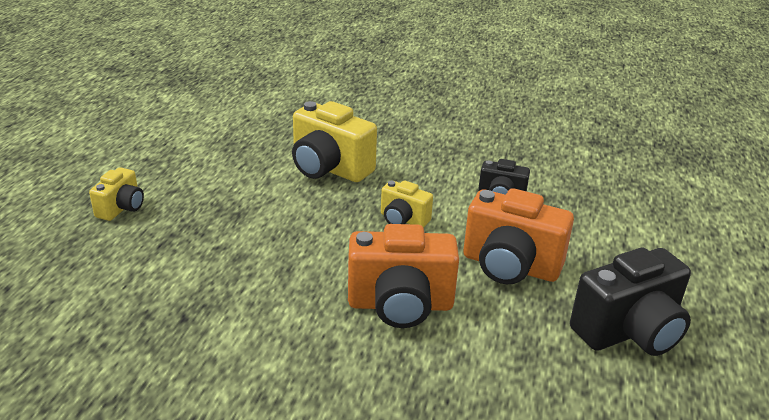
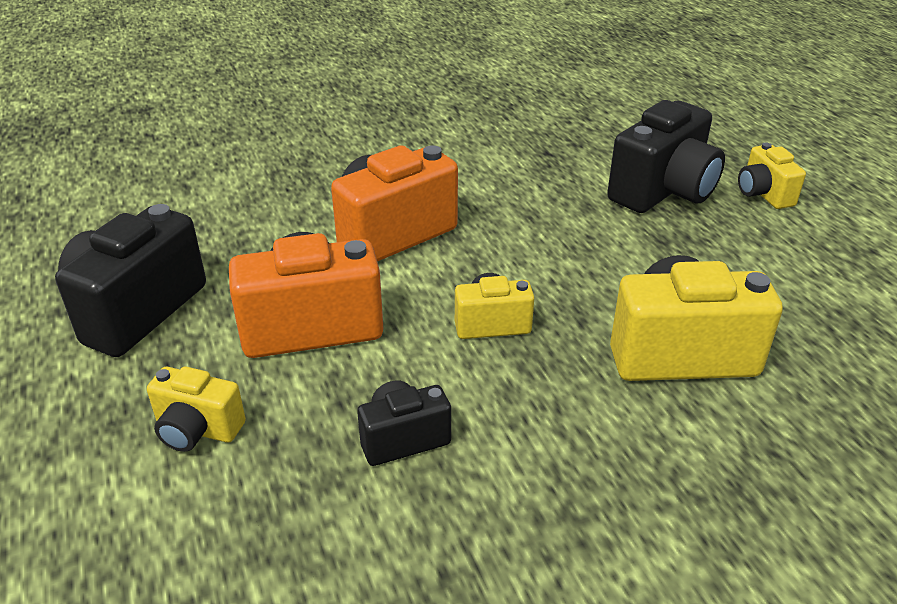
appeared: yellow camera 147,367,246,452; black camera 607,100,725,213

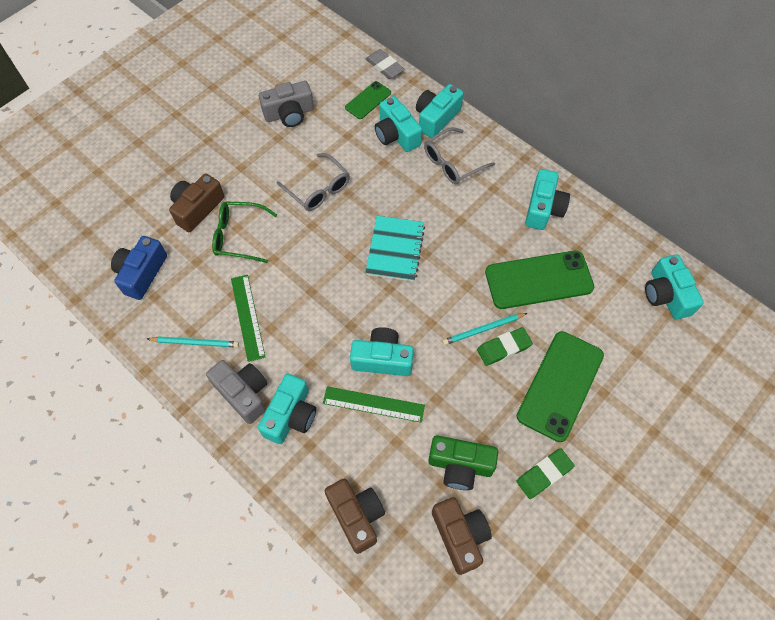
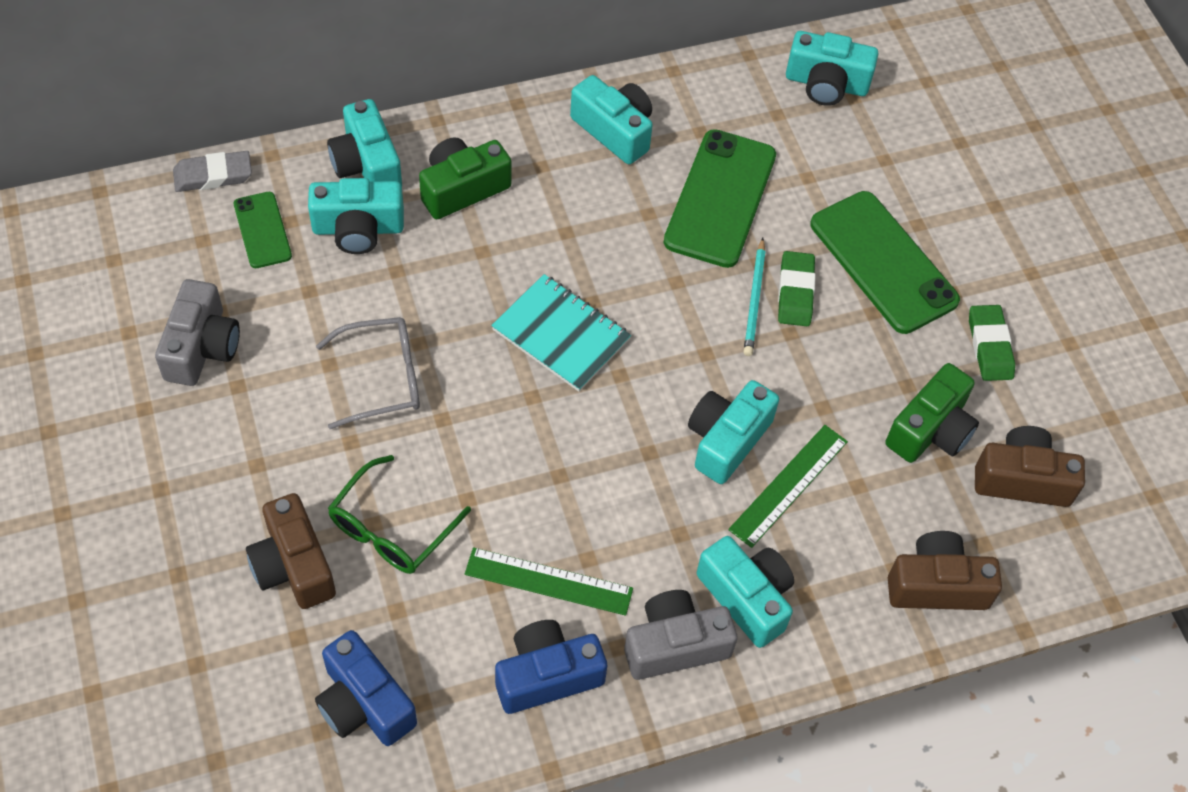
exchanged: grey glasses 424,127,495,184 to green camera 419,137,512,219; turquoise pencil 147,336,239,348 to blue camera 495,620,607,714

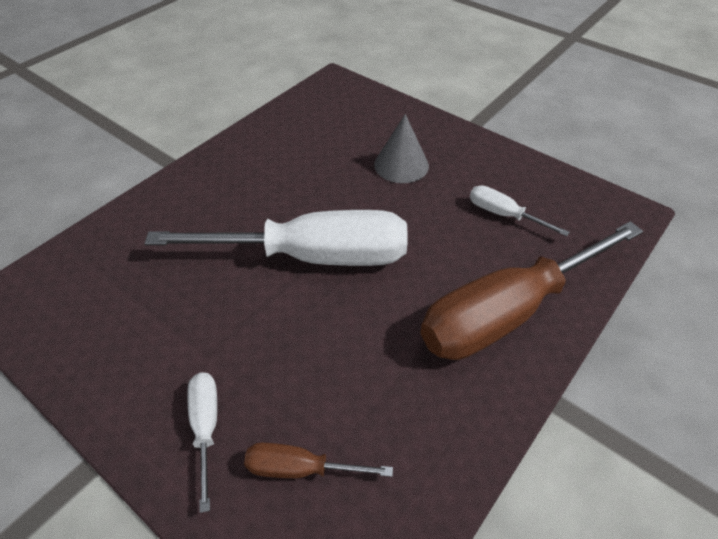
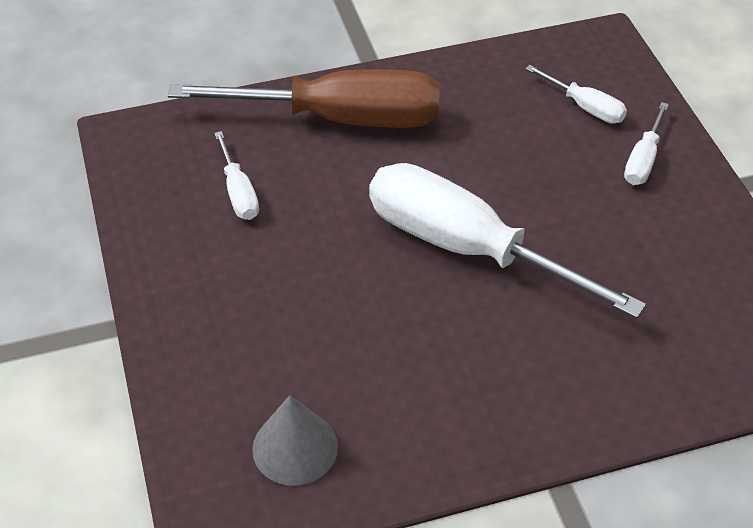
relocated: grey cone 374,114,429,183 to 252,395,338,486
colour: brown screwdriver 244,443,393,478 to white screwdriver 525,65,627,123

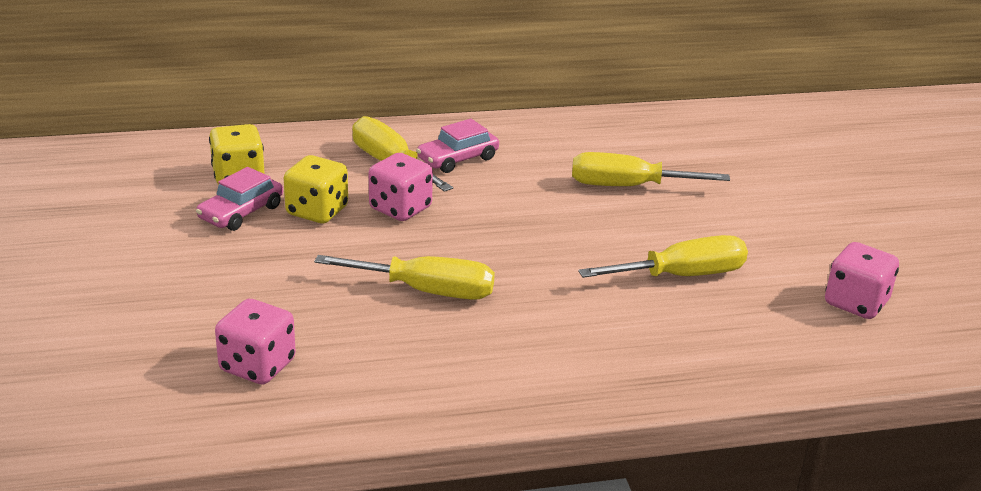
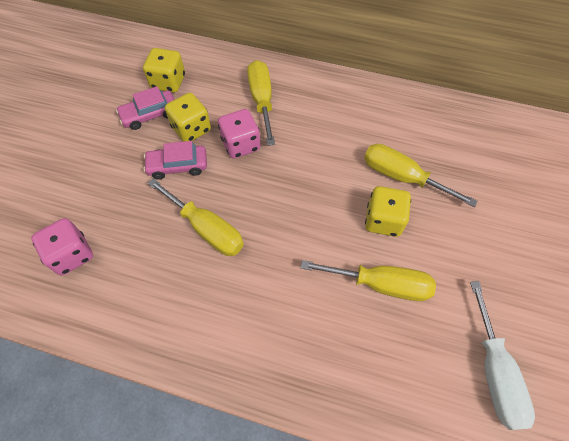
appeared: yellow dice 365,186,411,237
relocated: pink car 416,119,499,173 to 143,141,207,180
exchanged: pink dice 825,242,899,319 to white screwdriver 470,281,535,430

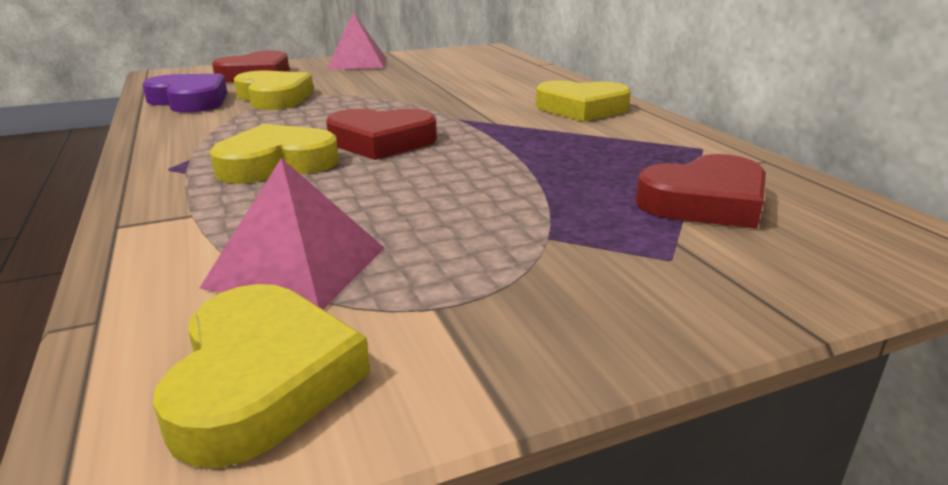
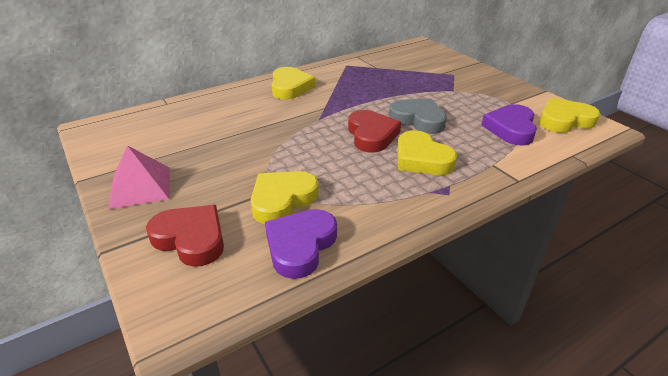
missing: red heart 635,154,766,229
appeared: grey heart 389,99,447,134
exchanged: pink pyramid 200,158,384,310 to purple heart 481,104,537,146

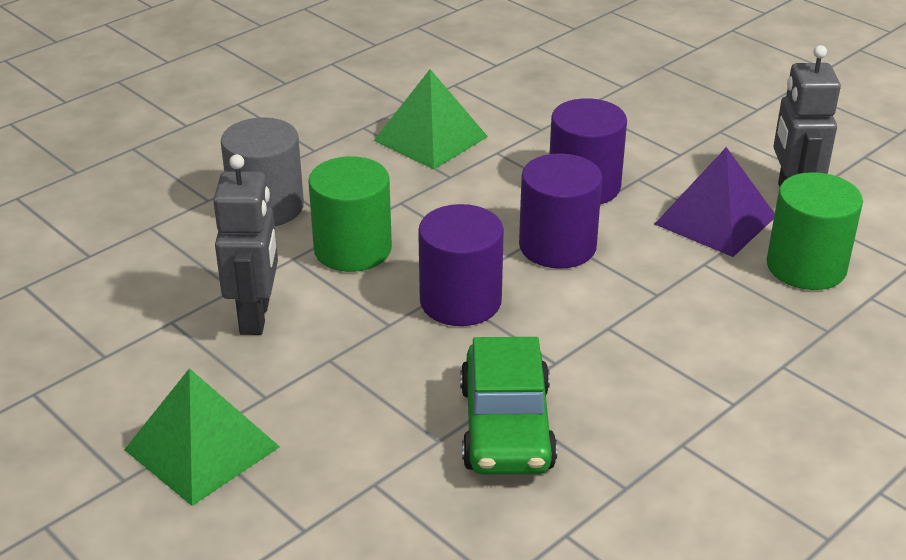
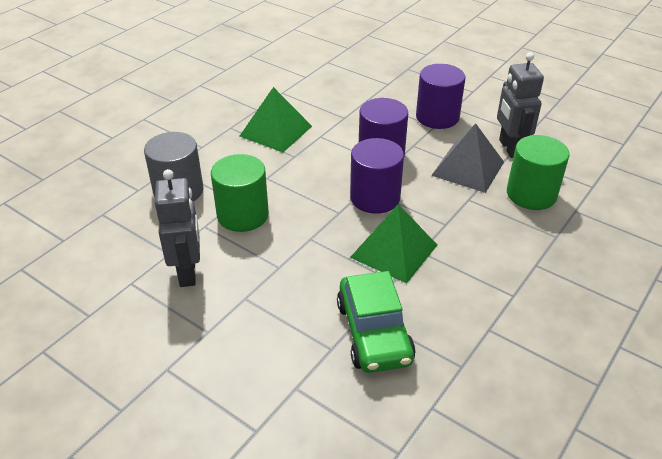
relocated: green pyramid 124,368,280,506 to 350,204,437,284; purple cylinder 418,204,504,326 to 416,64,465,129
colour: purple pyramid 655,147,775,257 to grey pyramid 431,123,504,193

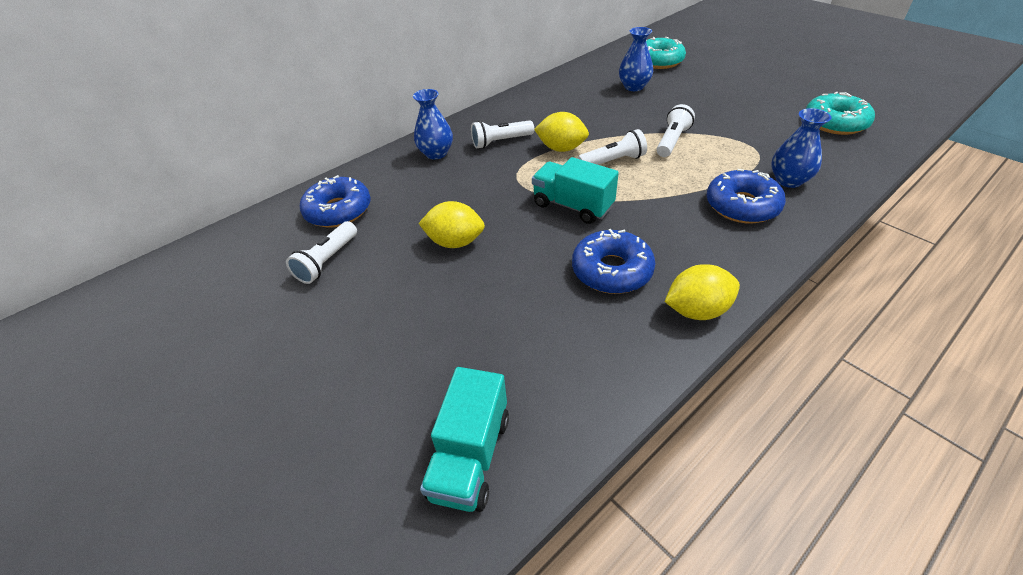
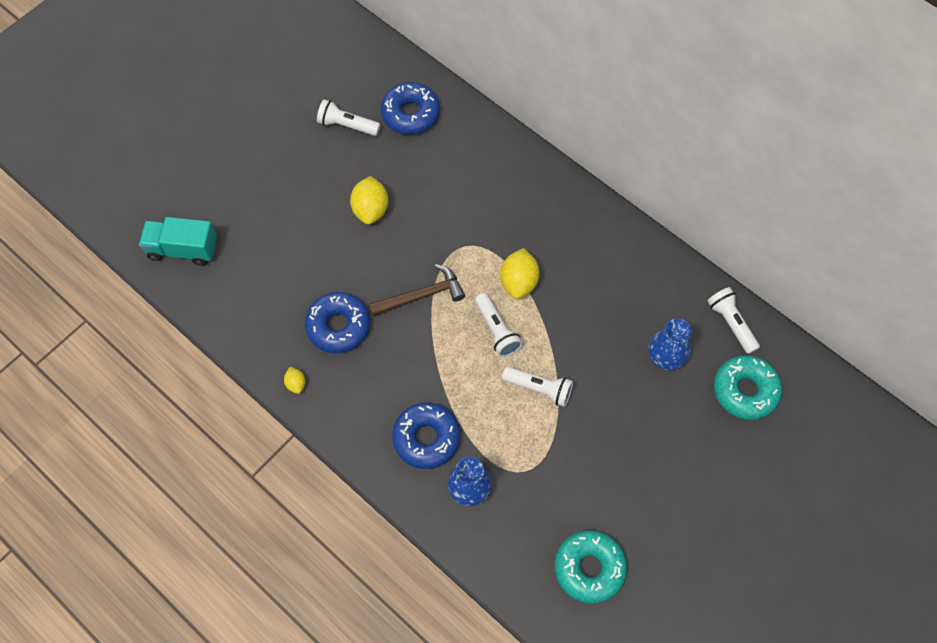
missing: blue vase 413,89,453,159
relocated: white flashlight 471,120,534,149 to 707,287,760,354
exchanged: turquoise truck 532,157,619,224 to brown hammer 369,264,465,317
size: yellow lemon 665,264,740,320 = 284,367,306,394 x0.52

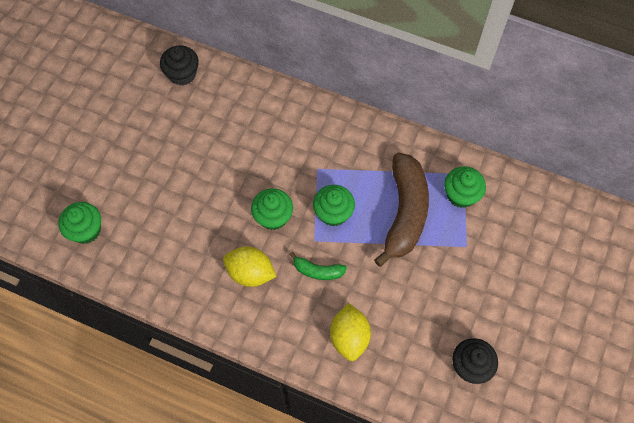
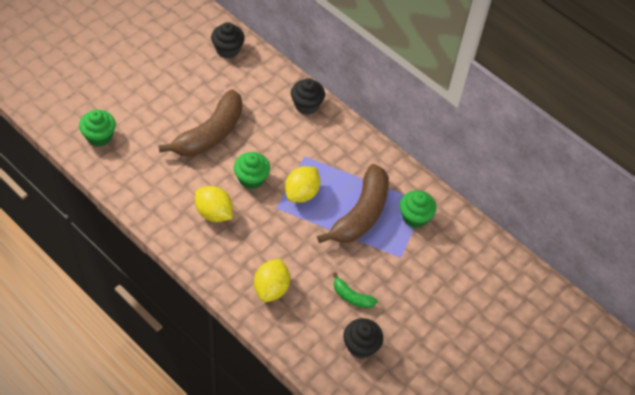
appeared: brown banana 158,89,242,157; black cupcake 291,78,325,114
relocated: green banana 289,252,347,280 to 333,272,378,308
exchanged: green cupcake 313,185,355,227 to yellow lemon 285,166,320,203

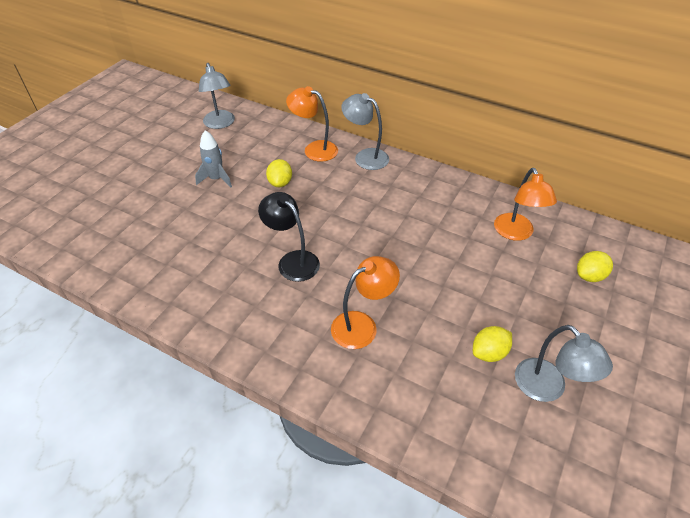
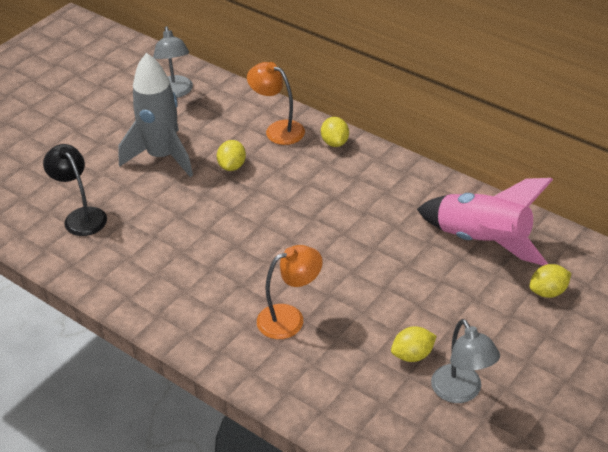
relocated: black lamp 258,192,320,282 to 43,144,107,236
exchanged: grey lamp 341,93,389,170 to yellow lemon 321,117,349,147; orange lamp 494,168,557,241 to pink rocket 417,178,553,266
size: grey rocket 195,130,232,188 = 118,53,193,177 x1.90

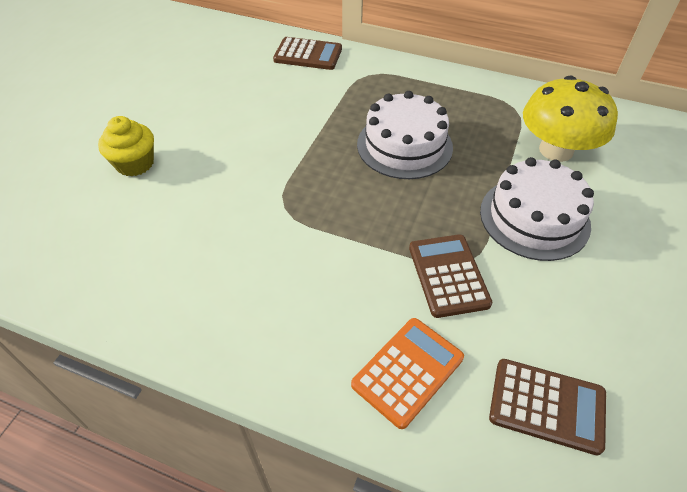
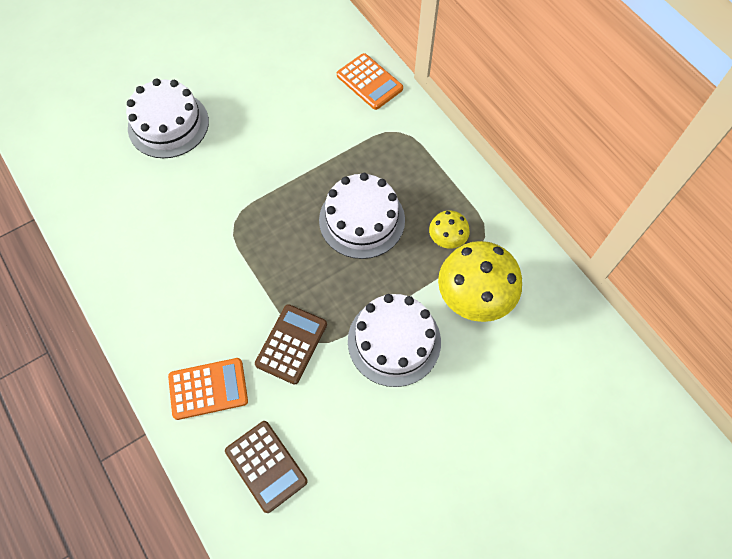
appeared: yellow mushroom 429,210,470,249
exchanged: yellow cupcake 98,116,154,177 to white cake 126,79,209,158
colour: brown calculator 273,37,342,70 to orange calculator 337,53,403,110

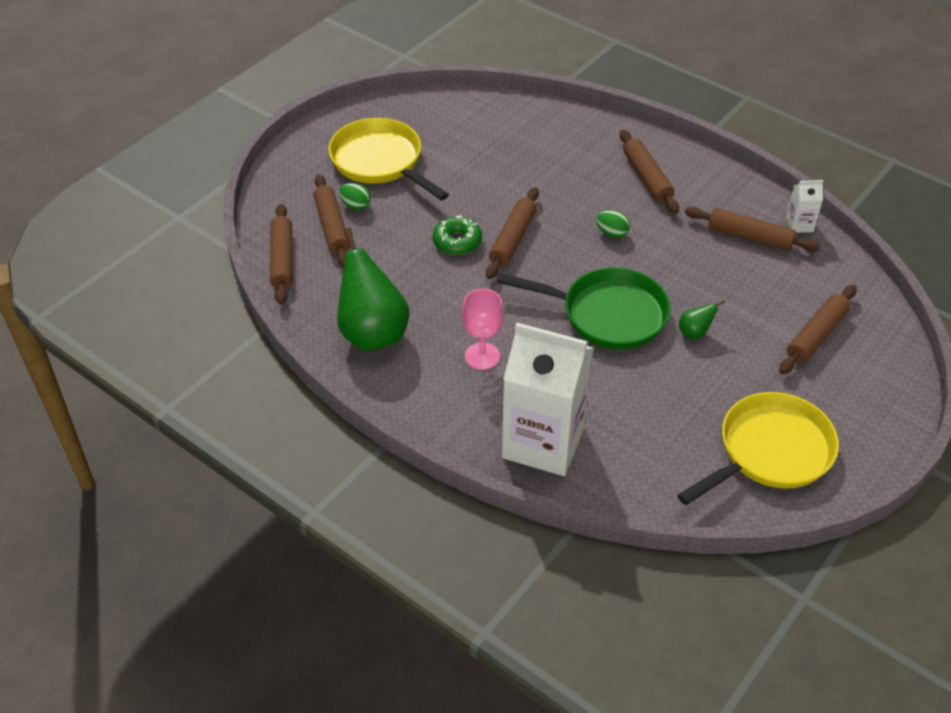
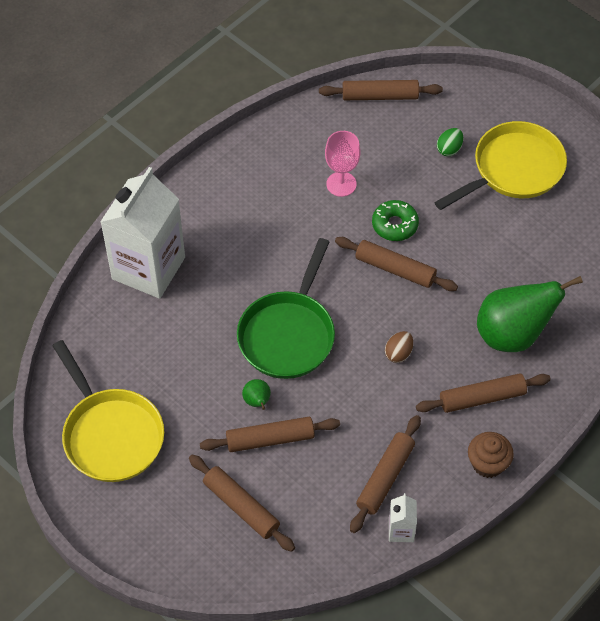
appeared: brown cupcake 468,432,514,478
relocated: brown rolling pin 314,174,350,267 to 200,417,340,452; pink goblet 462,288,504,370 to 325,131,361,197; green pear 337,228,409,351 to 477,276,583,352
colour: green egg 596,210,630,238 to brown egg 385,331,413,363

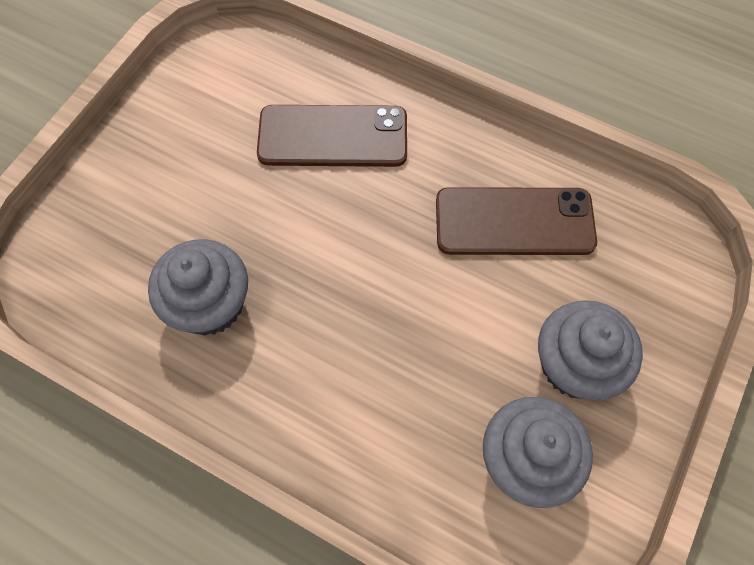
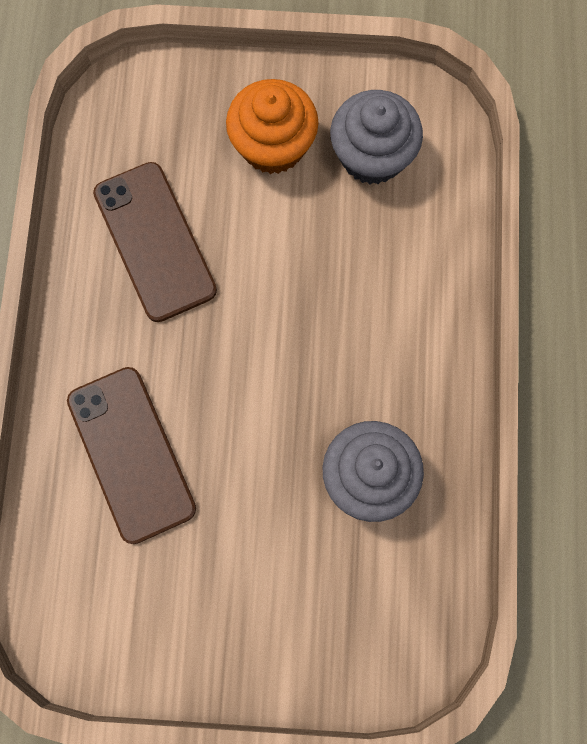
colour: grey cupcake 538,300,643,400 to orange cupcake 226,79,318,174

